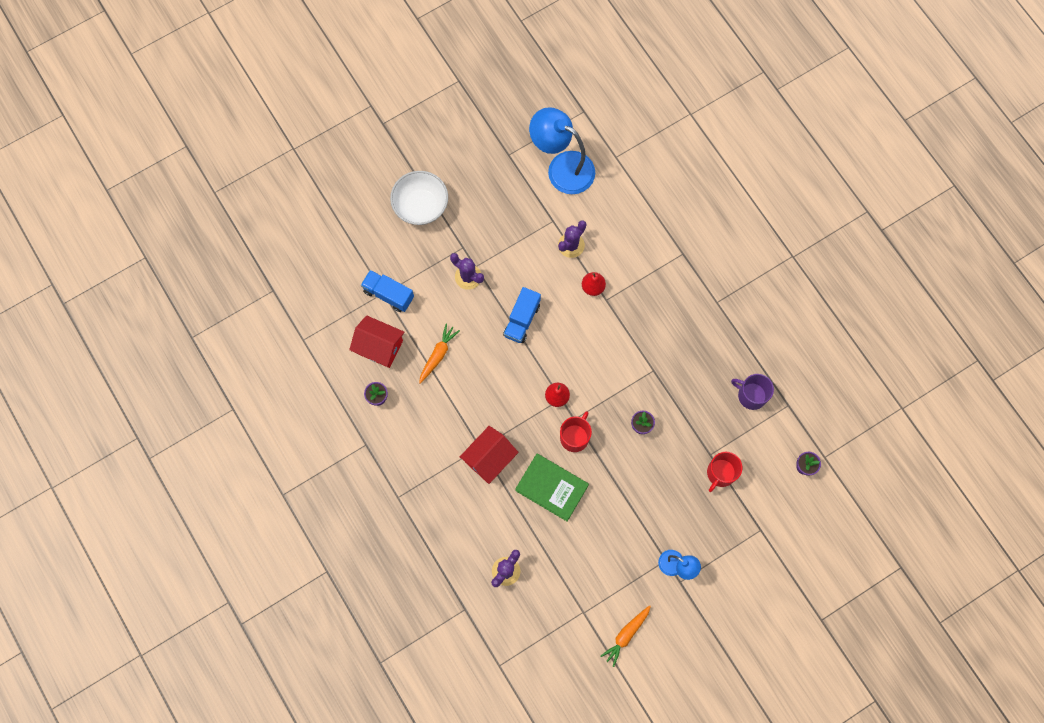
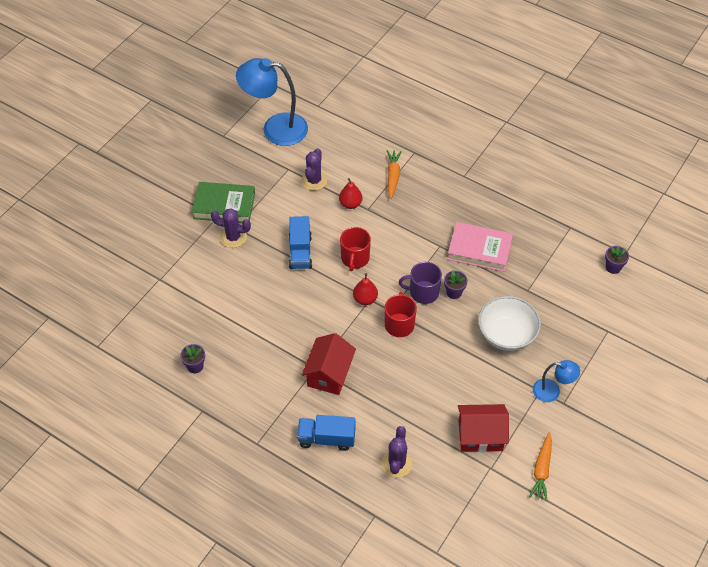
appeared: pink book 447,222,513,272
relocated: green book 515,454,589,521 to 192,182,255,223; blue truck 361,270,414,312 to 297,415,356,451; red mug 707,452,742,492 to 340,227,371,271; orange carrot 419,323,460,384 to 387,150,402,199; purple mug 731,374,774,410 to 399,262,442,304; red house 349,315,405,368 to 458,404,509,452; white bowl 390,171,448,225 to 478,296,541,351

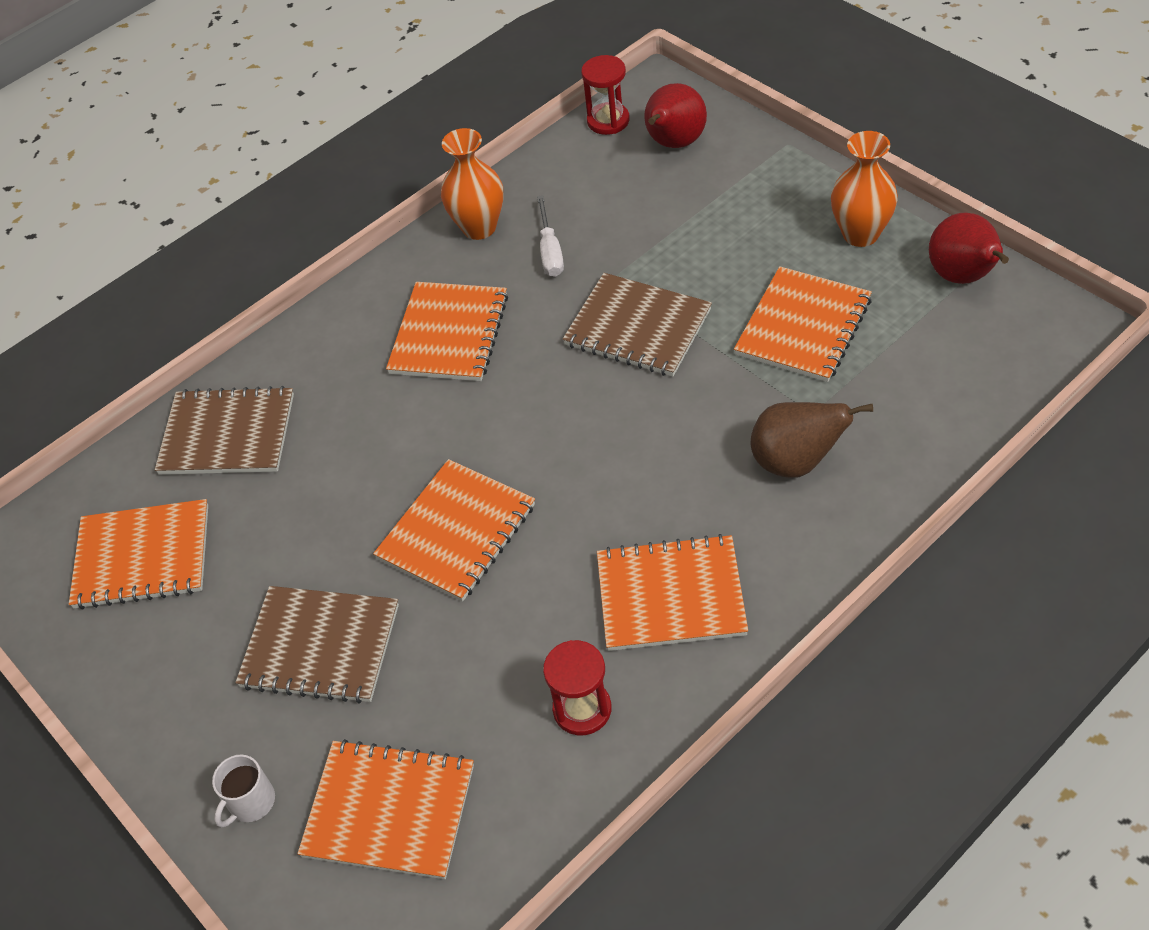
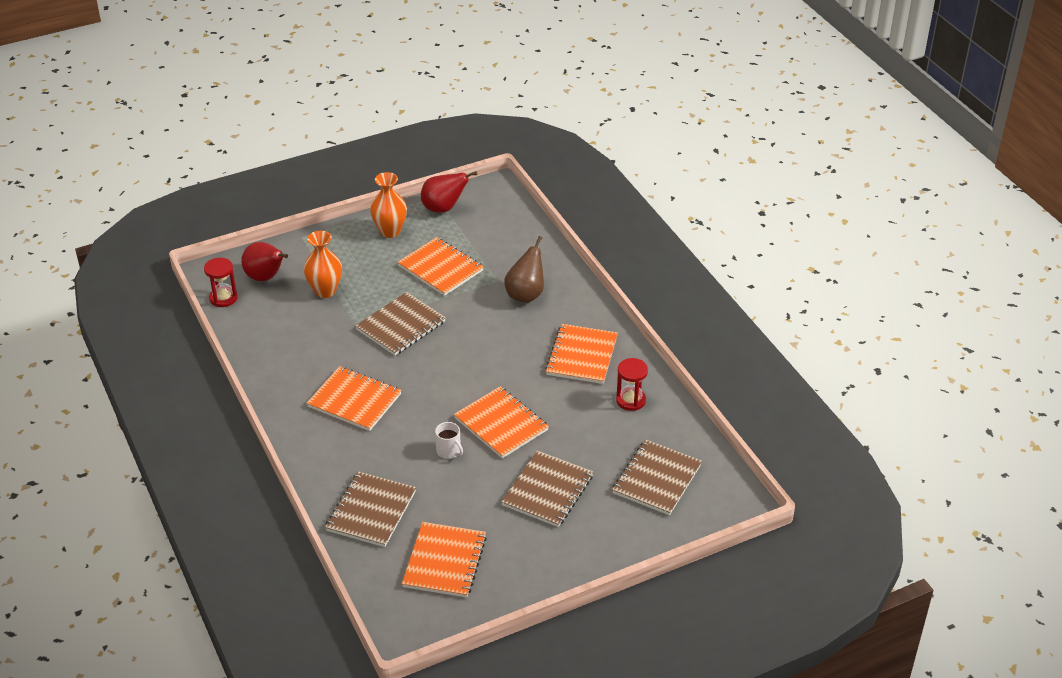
missing: white screwdriver 537,195,564,277
relocated: orange vase 441,128,503,240 to 304,231,342,298; white mug 212,754,275,828 to 435,422,463,459
colour: orange notebook 297,739,474,879 to brown notebook 612,440,702,515

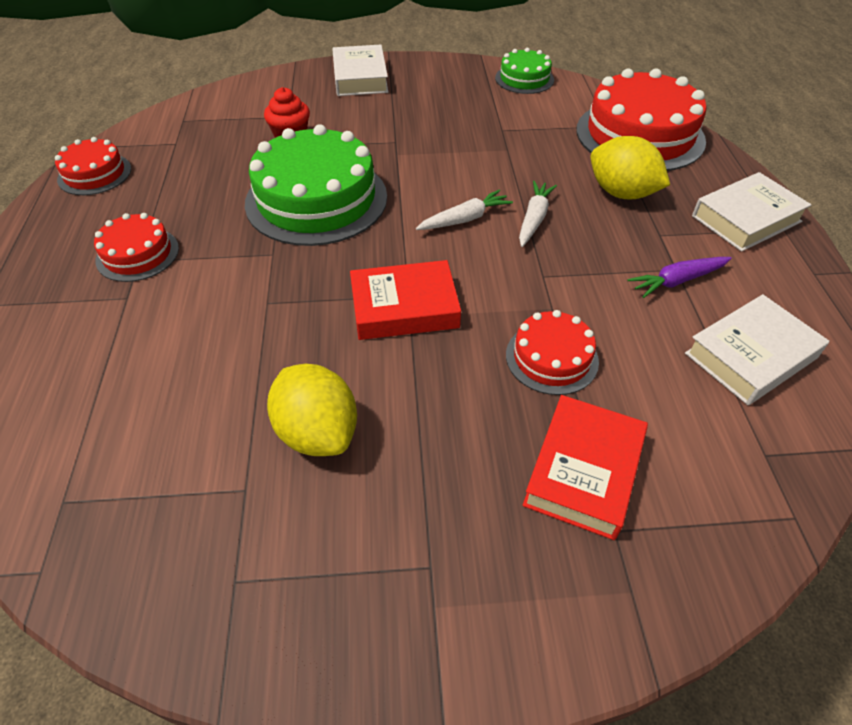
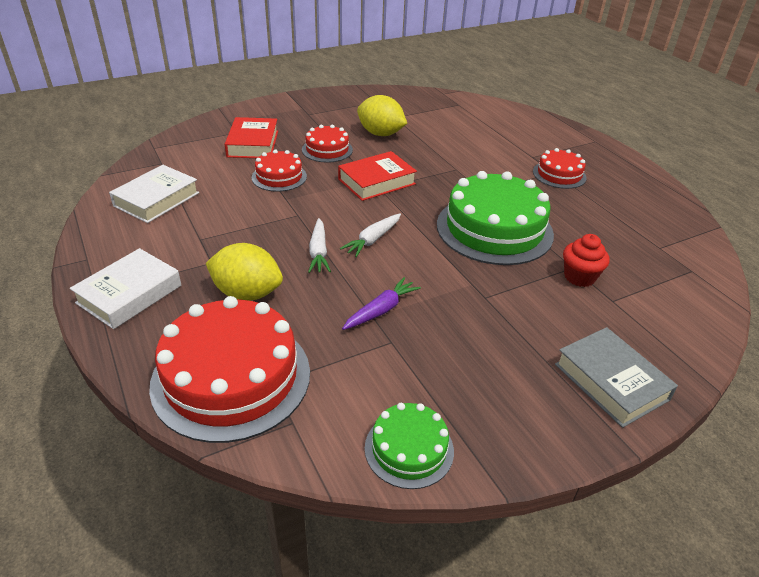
relocated: red cake 55,137,131,195 to 302,125,353,163; purple carrot 627,257,732,298 to 342,277,421,330
colour: white book 332,45,388,96 to grey book 555,327,678,428

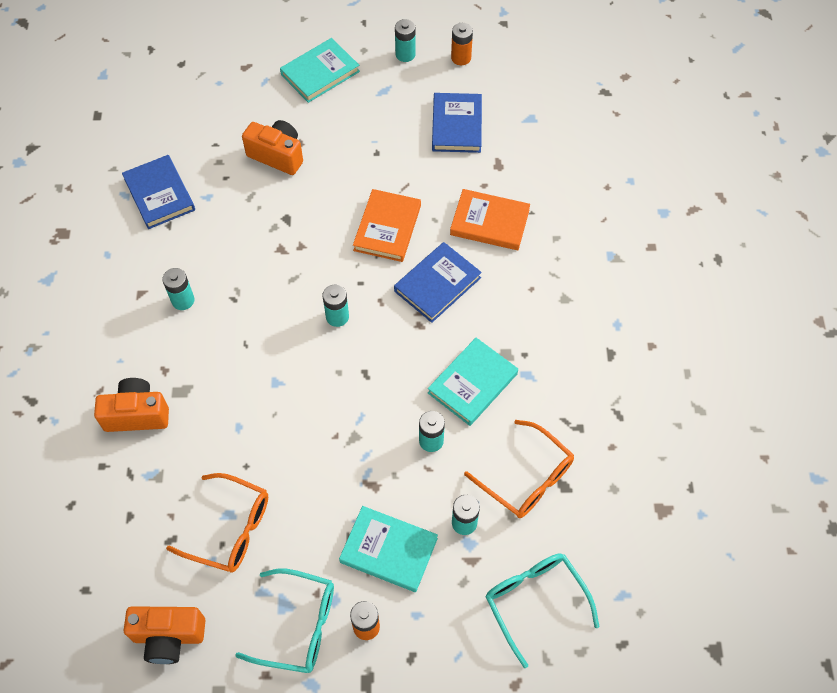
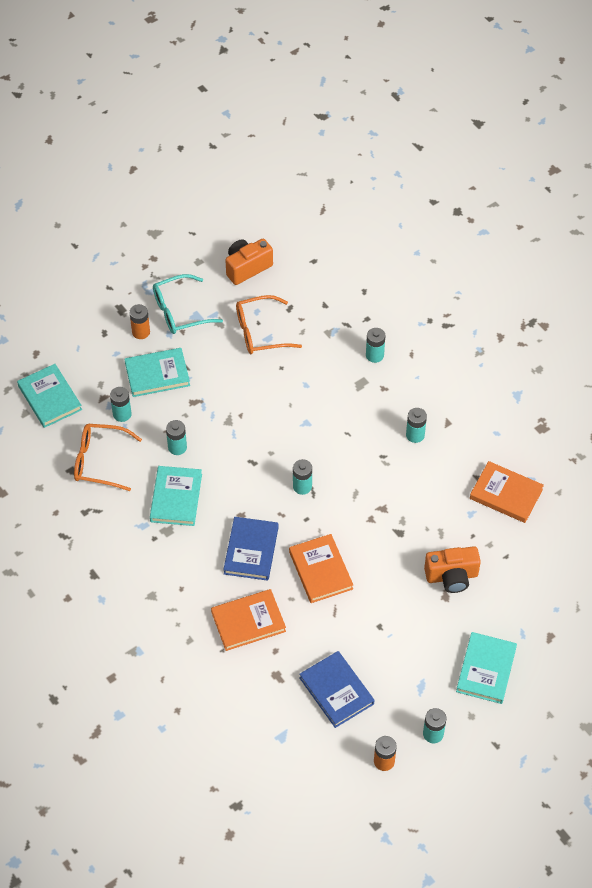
exchanged: turquoise glasses 486,553,599,668 to turquoise book 17,364,82,428; orange camera 94,378,169,432 to turquoise battery 366,328,385,363
colour: blue book 122,155,195,229 to orange book 470,461,544,523

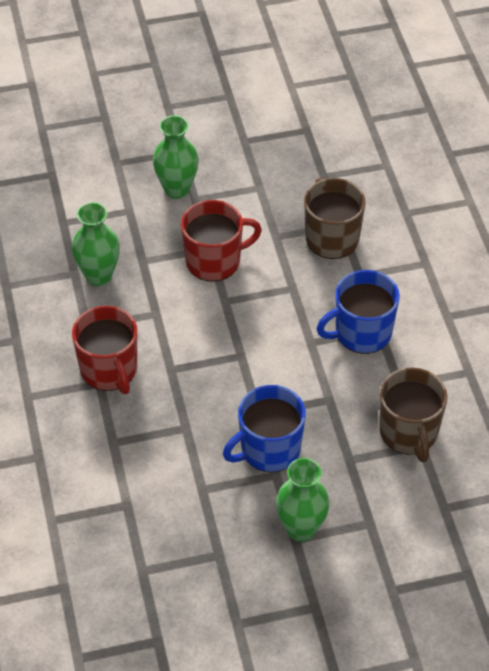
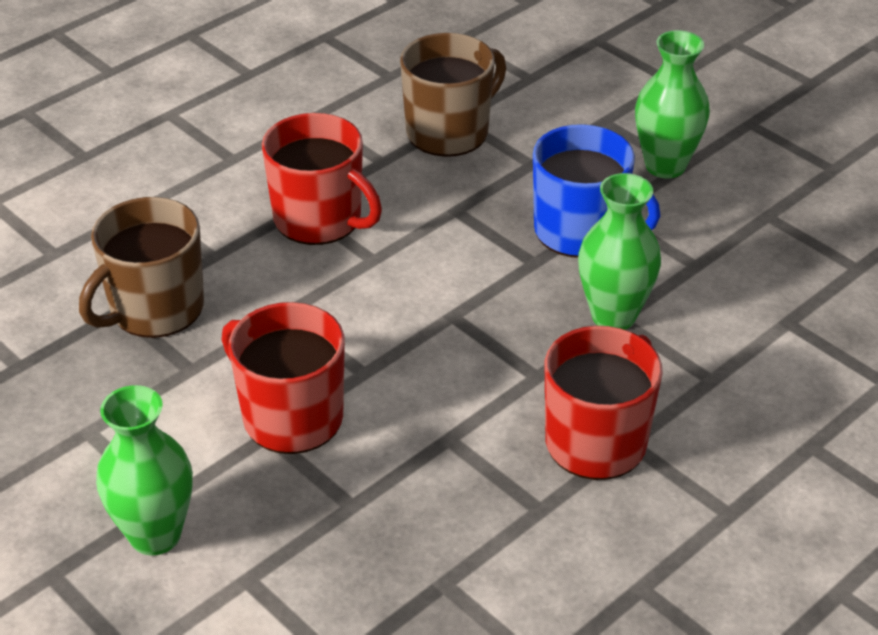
relocated: green vase 72,202,120,286 to 578,173,661,330
colour: blue mug 317,270,400,354 to red mug 262,113,382,245

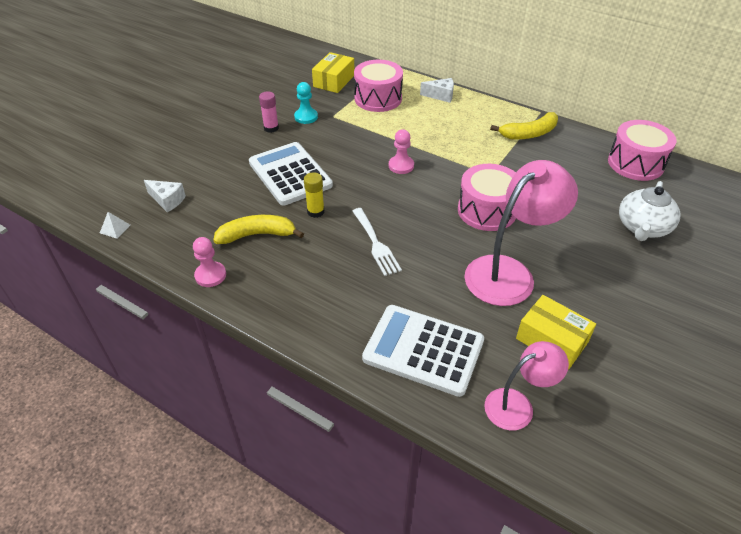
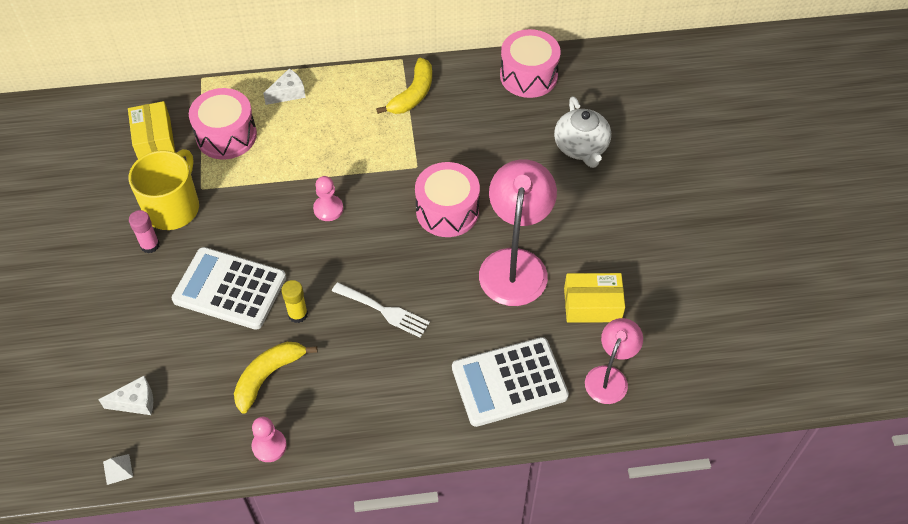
exchanged: turquoise pawn 294,82,318,124 to yellow mug 129,149,199,230

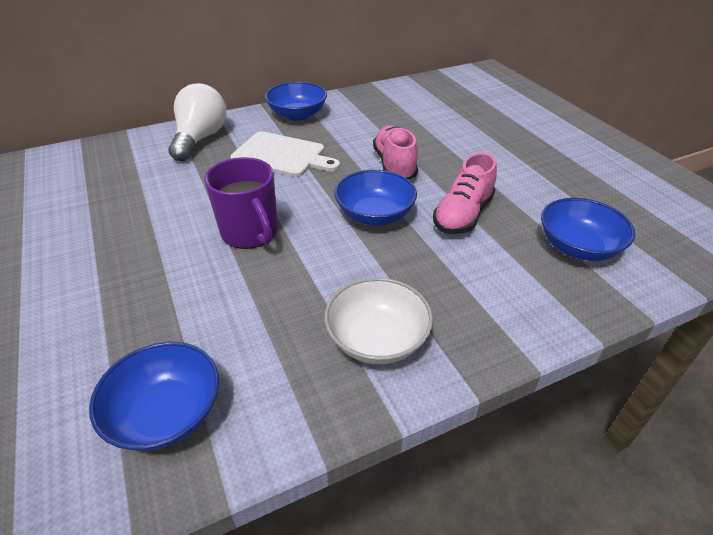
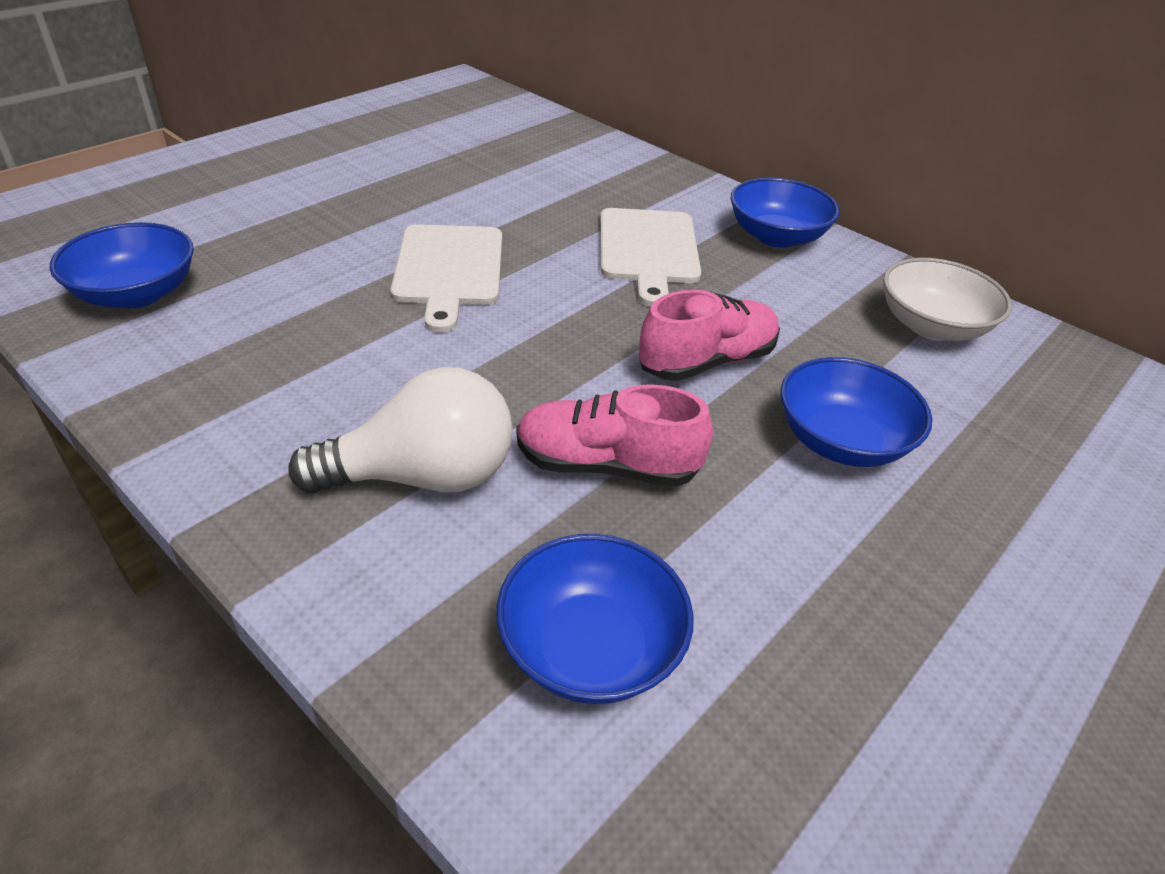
relocated: white light bulb 168,83,226,161 to 288,367,513,494; blue bowl 334,170,417,226 to 781,357,933,467; white bowl 324,278,433,364 to 883,258,1012,341
exchanged: purple mug 204,157,278,249 to white cutting board 391,224,502,333

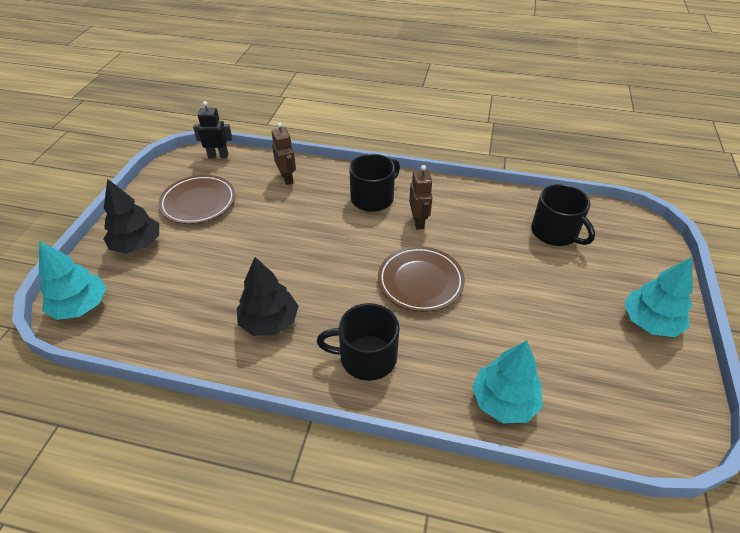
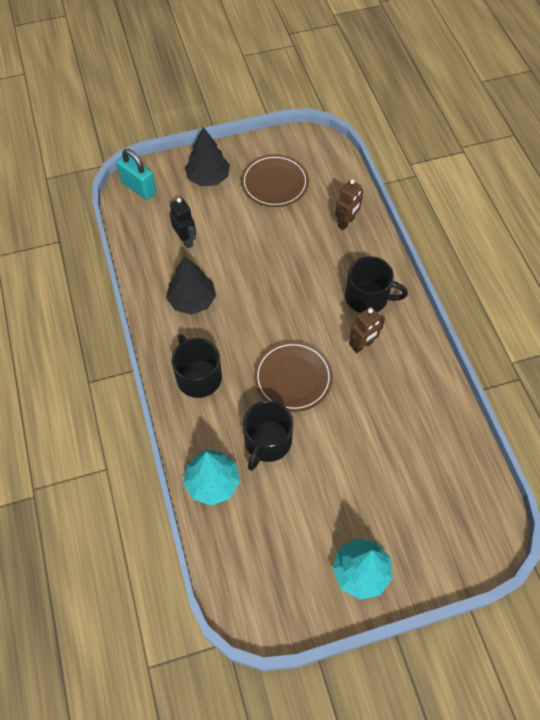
relocated: black robot 193,101,232,158 to 170,198,196,248; black mug 531,184,595,246 to 243,400,294,471
exchanged: turquoise tree 39,241,106,320 to turquoise padlock 116,149,156,200

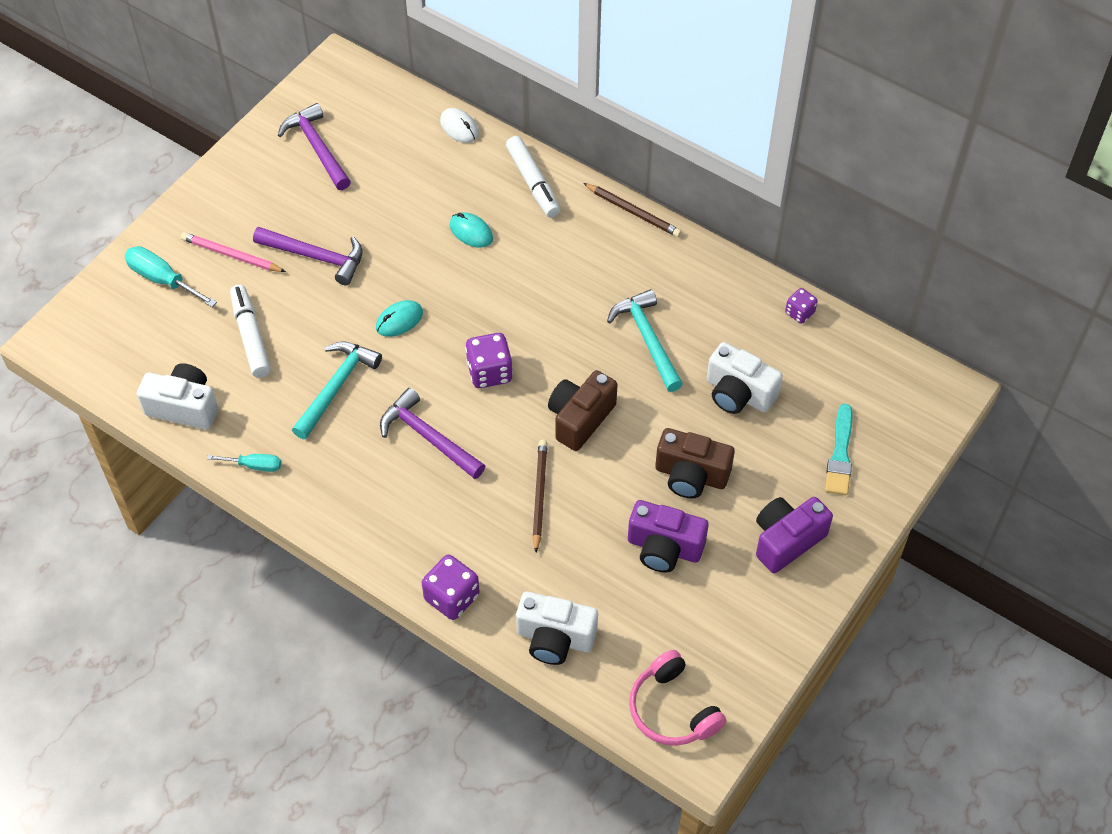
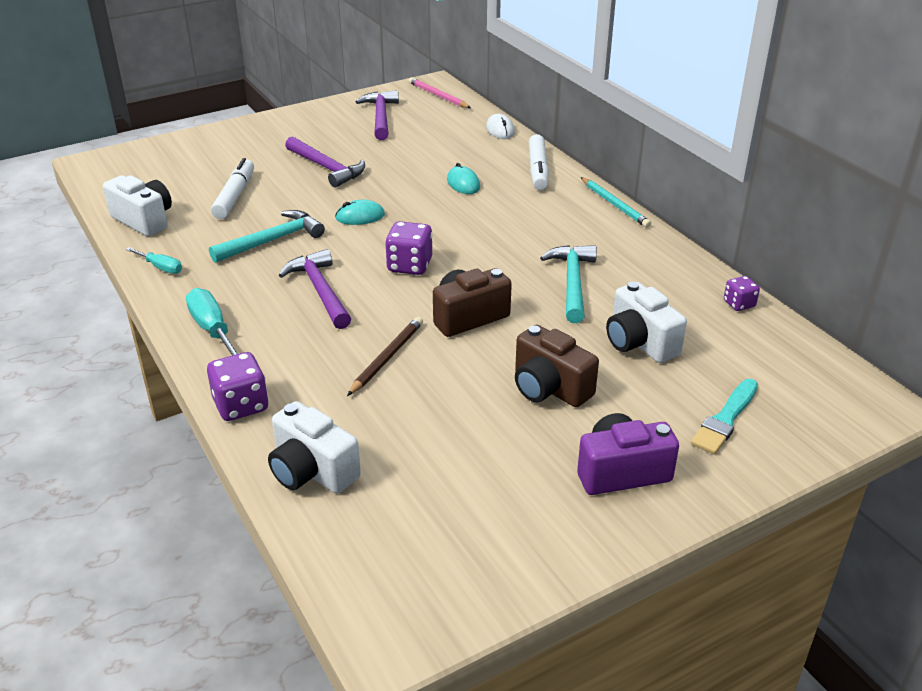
missing: purple camera 628,500,709,573; pink headphones 629,650,726,746
relocated: turquoise screwdriver 124,246,217,307 to 186,288,240,356; pink pencil 181,232,286,272 to 408,77,471,108
colour: brown pencil 583,183,682,237 to turquoise pencil 581,177,651,228

